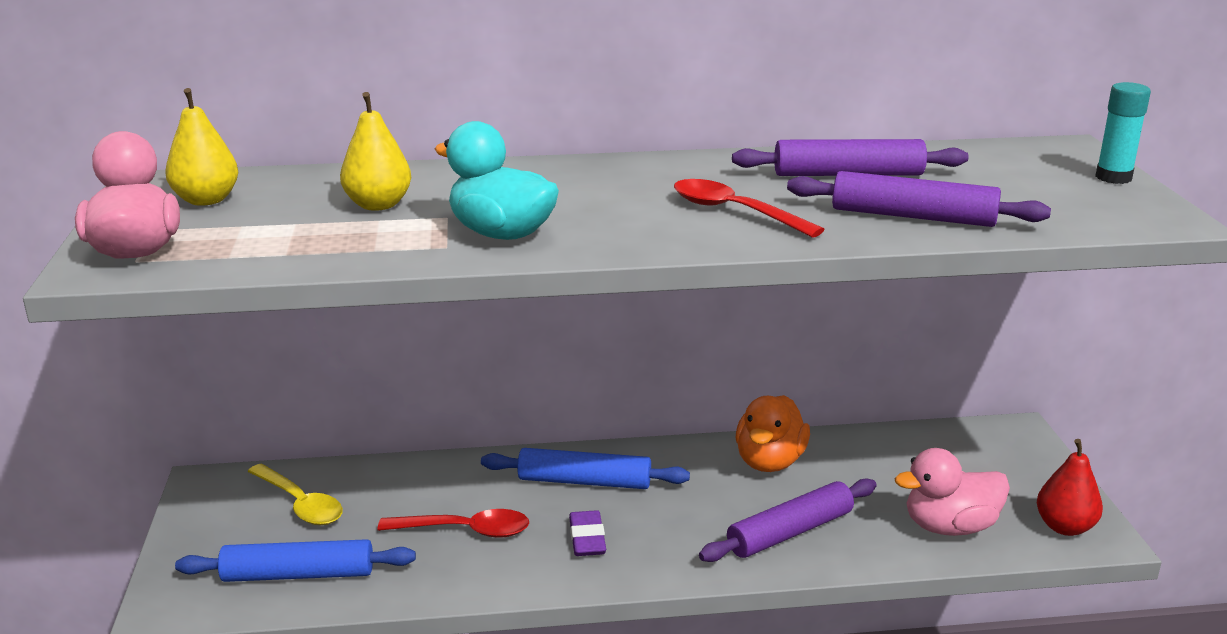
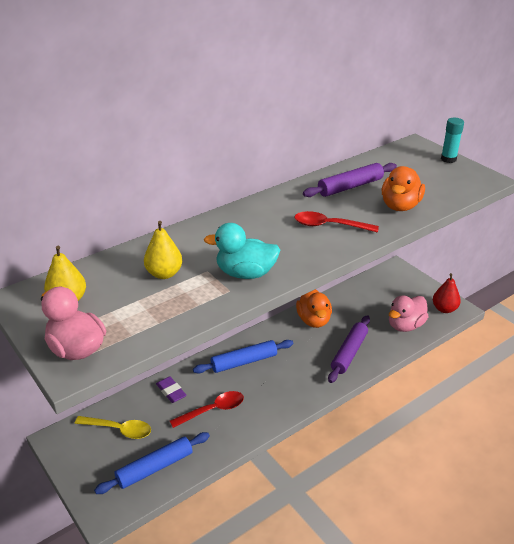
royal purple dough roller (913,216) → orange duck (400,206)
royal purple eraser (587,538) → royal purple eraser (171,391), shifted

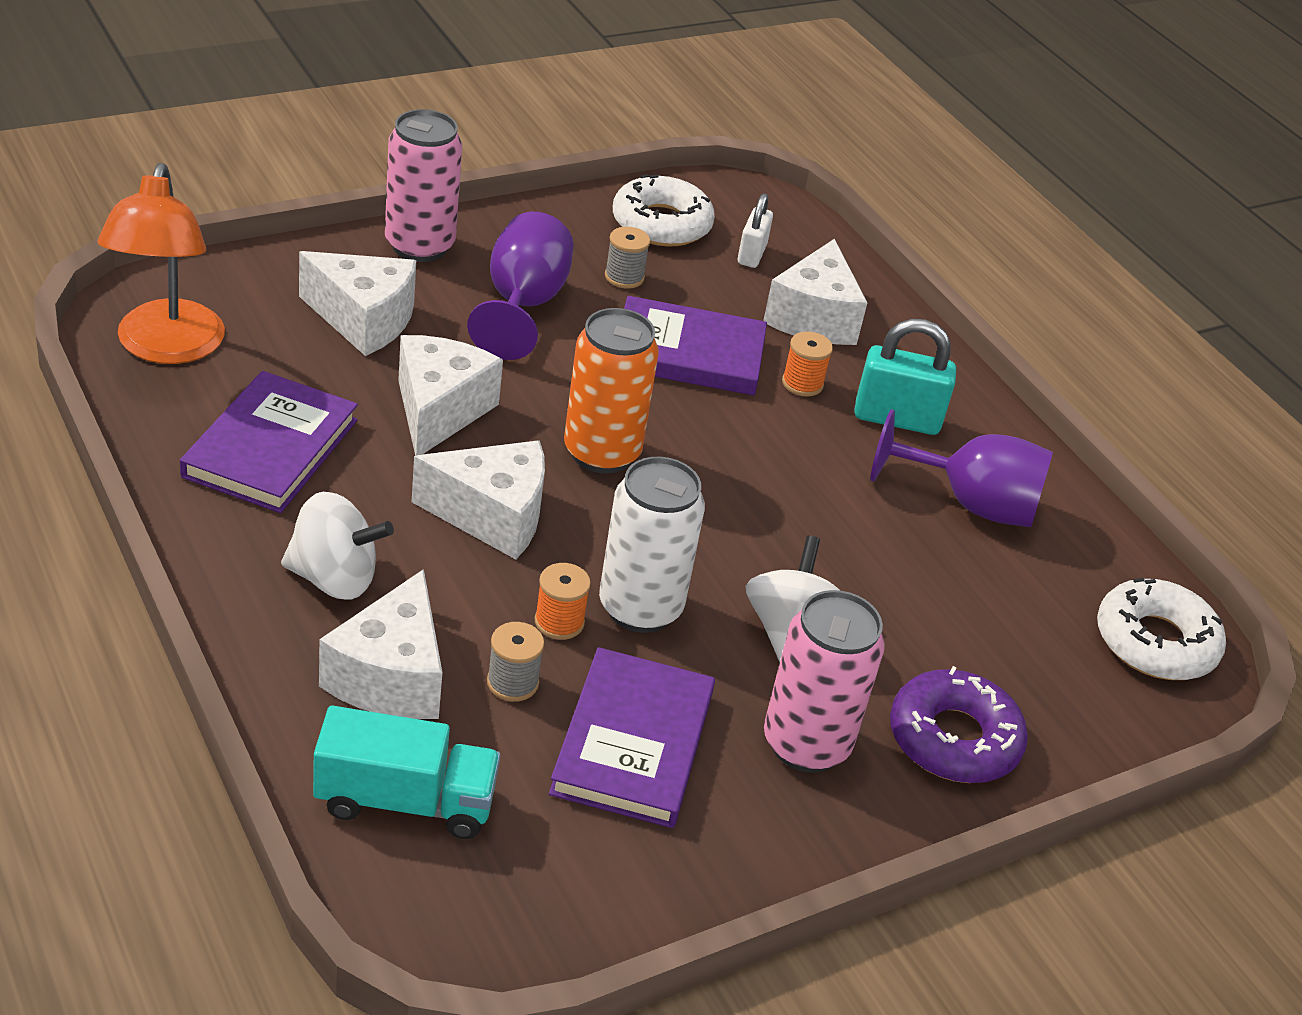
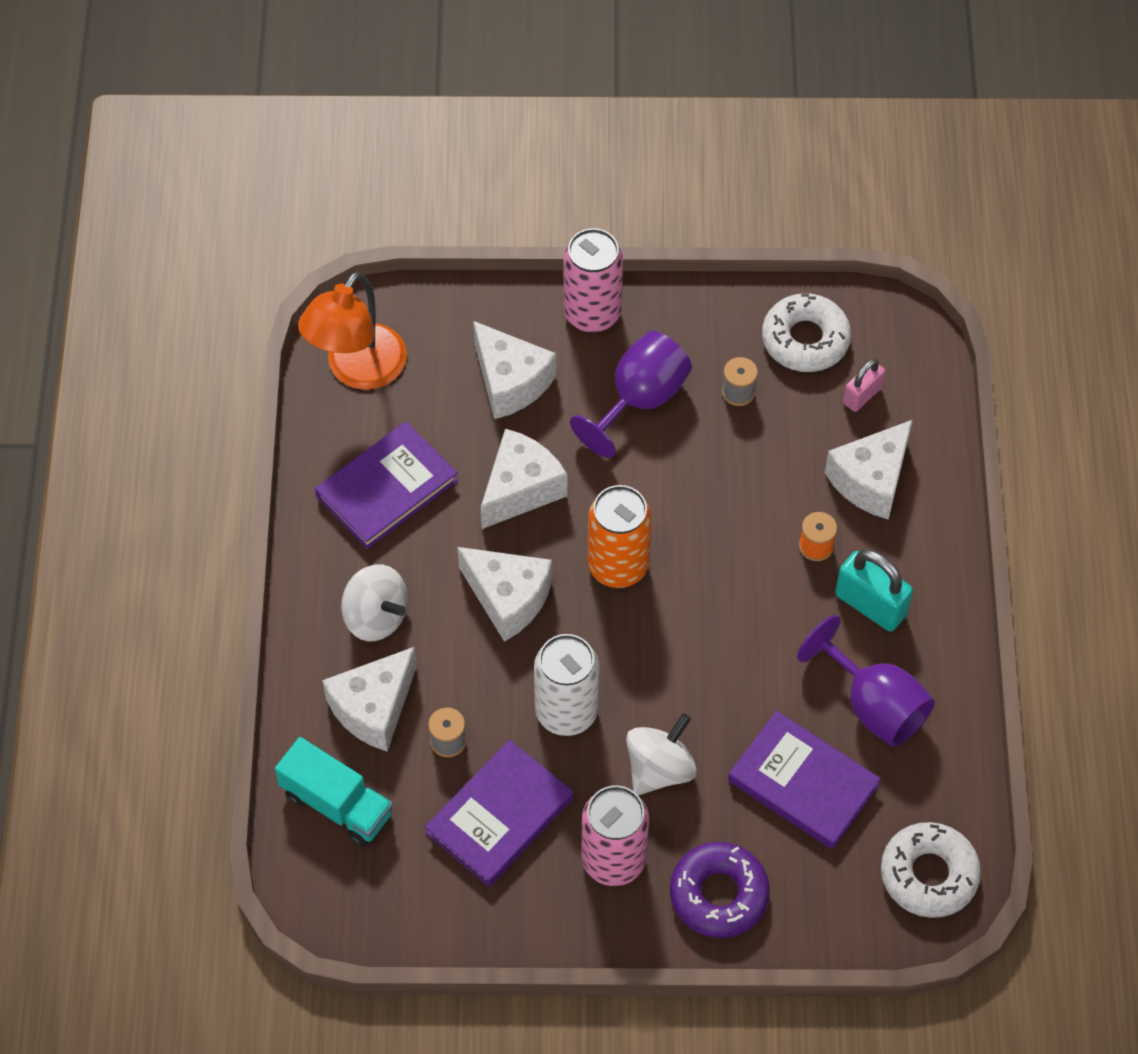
white padlock (751,254) → rose-pink padlock (862,395)
royal purple book (688,353) → royal purple book (803,783), shifted
orange bobbin (559,622) → -

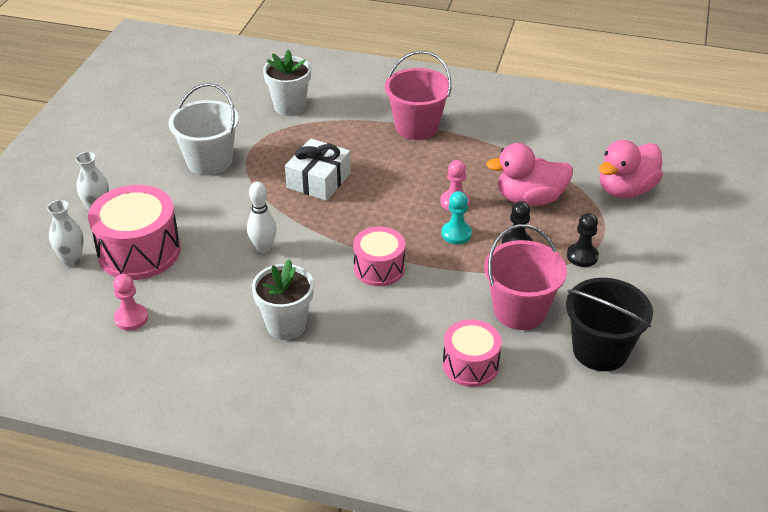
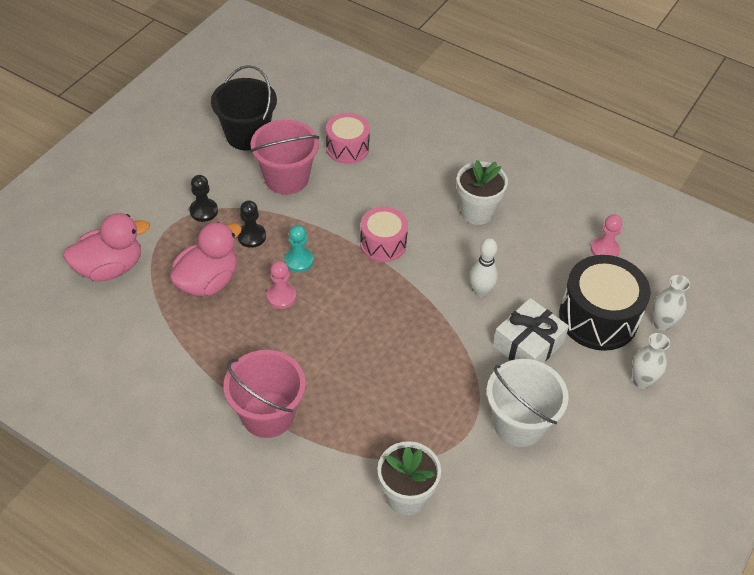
white gift (318,180) → white gift (528,344), shifted
rose-pink duck (529,199) → rose-pink duck (208,281), 60 degrees counterclockwise
rose-pink snare drum (139,251) → black snare drum (598,317)

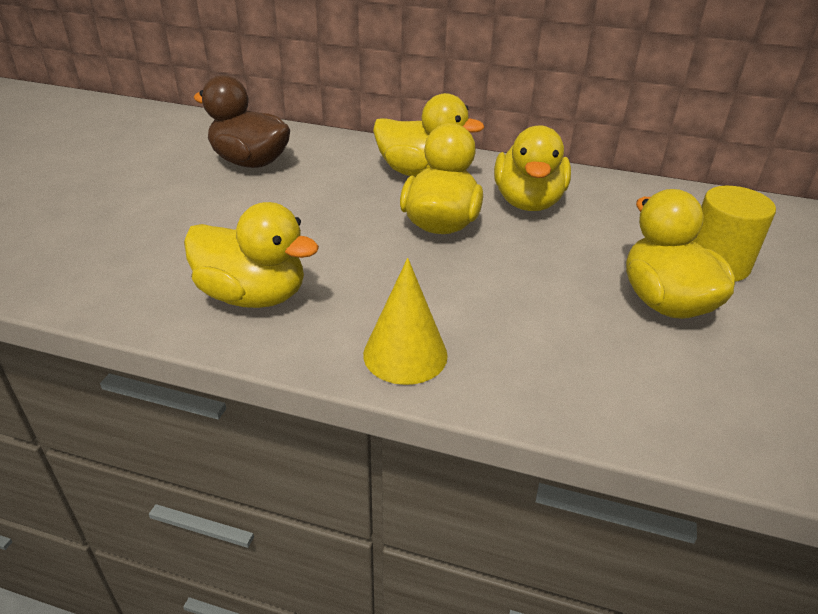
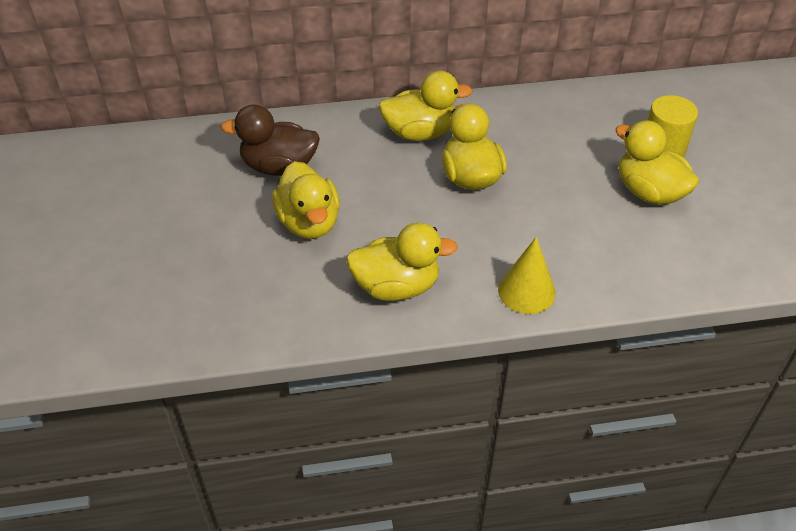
golden duck (528,202) → golden duck (309,223), shifted

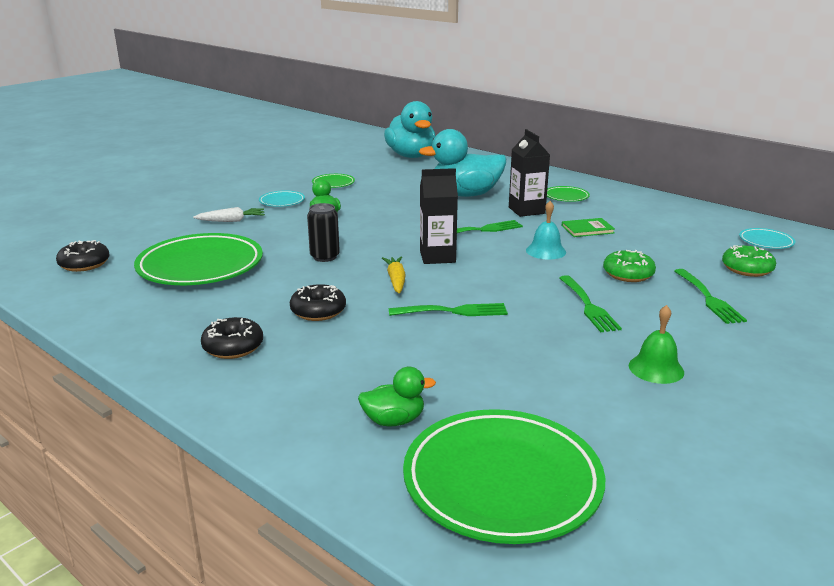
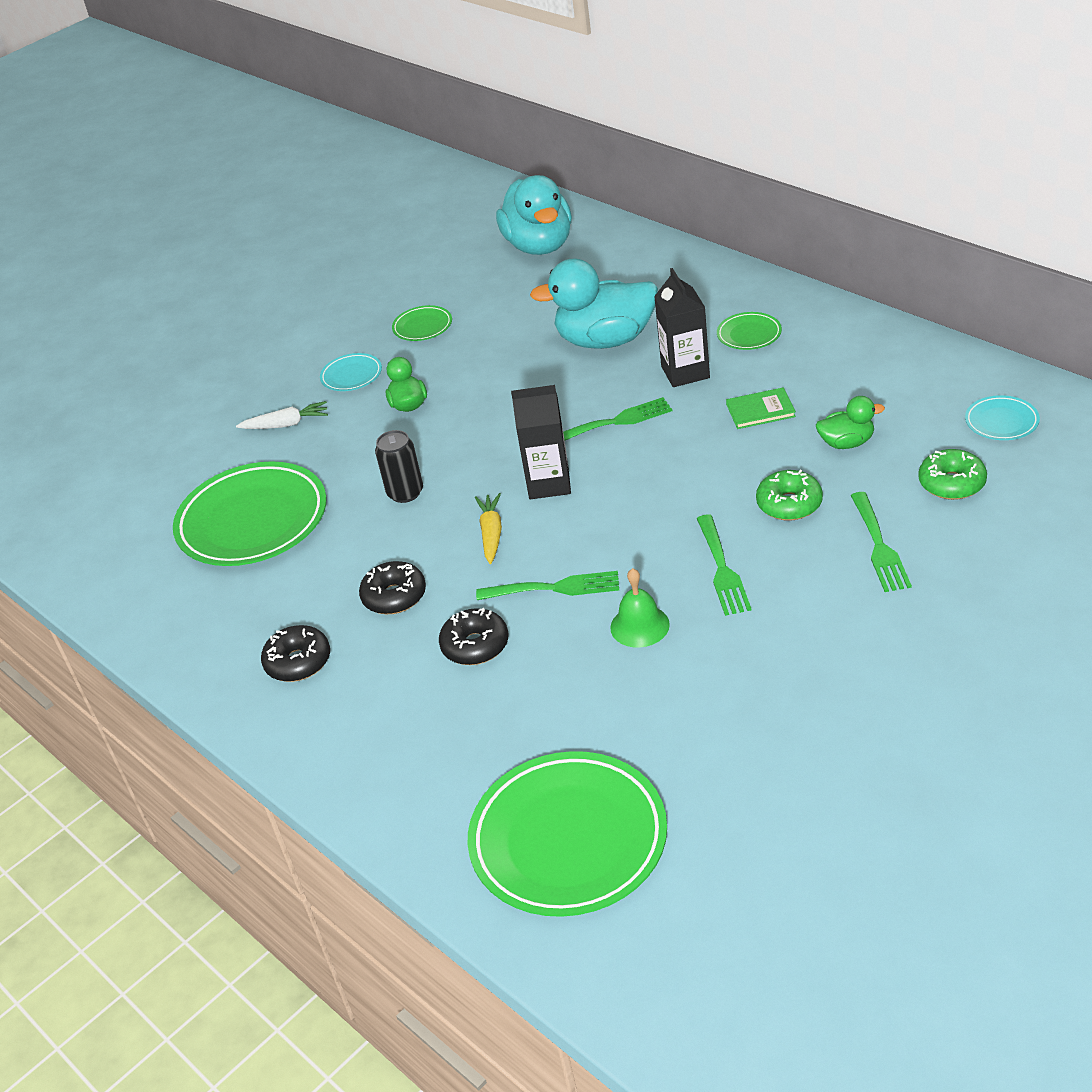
aqua school bell (546,251) → -
black doughnut (84,264) → black doughnut (475,645), shifted
green school bell (656,368) → green school bell (639,626), shifted
green duck (394,420) → green duck (847,443), shifted

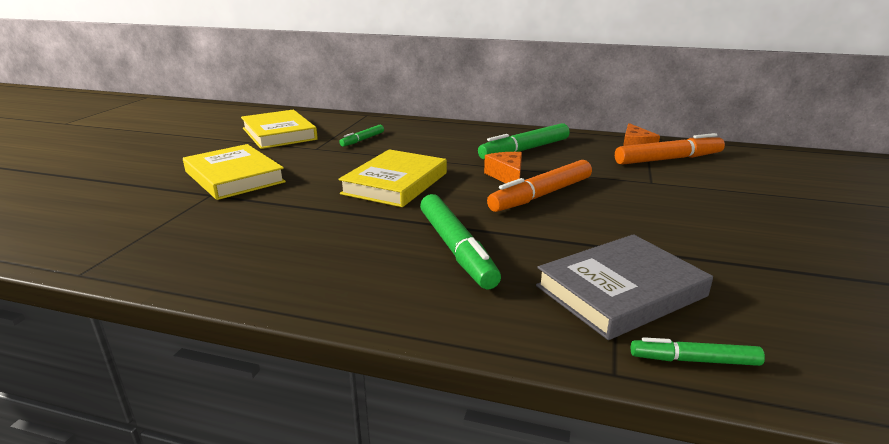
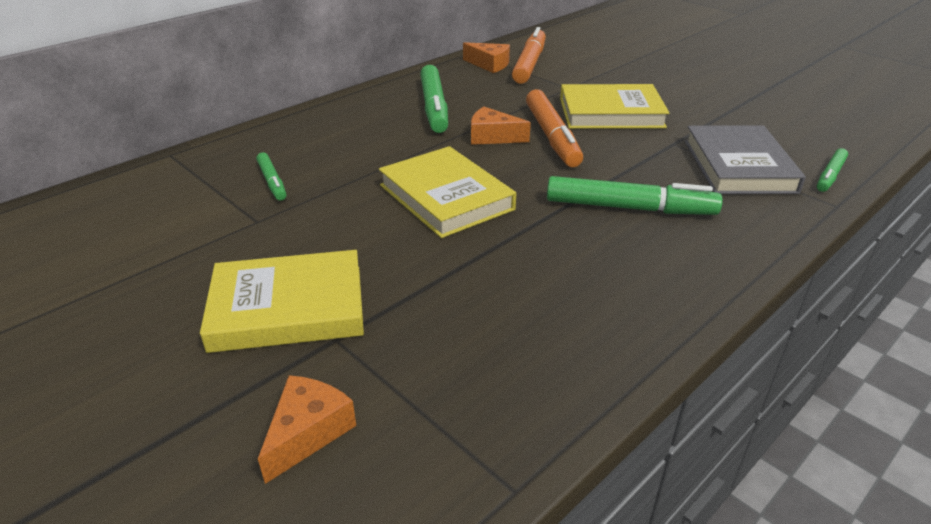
golden book (279,134) → golden book (611,113), shifted
- → orange cheese (308,432)

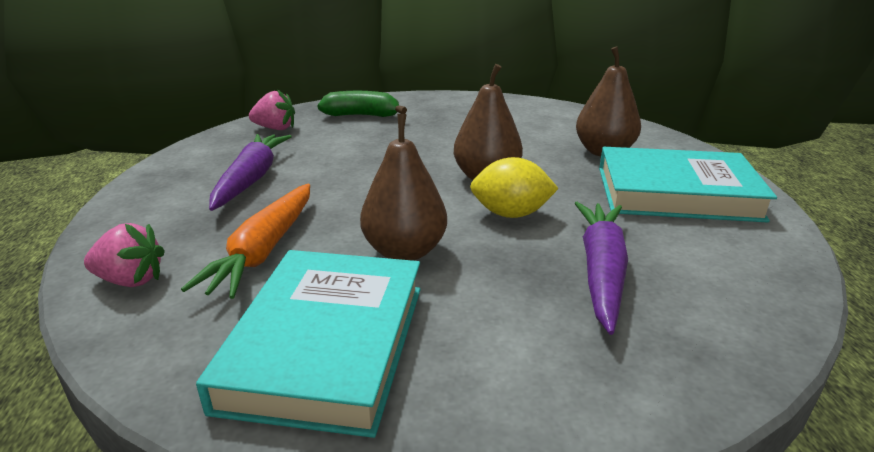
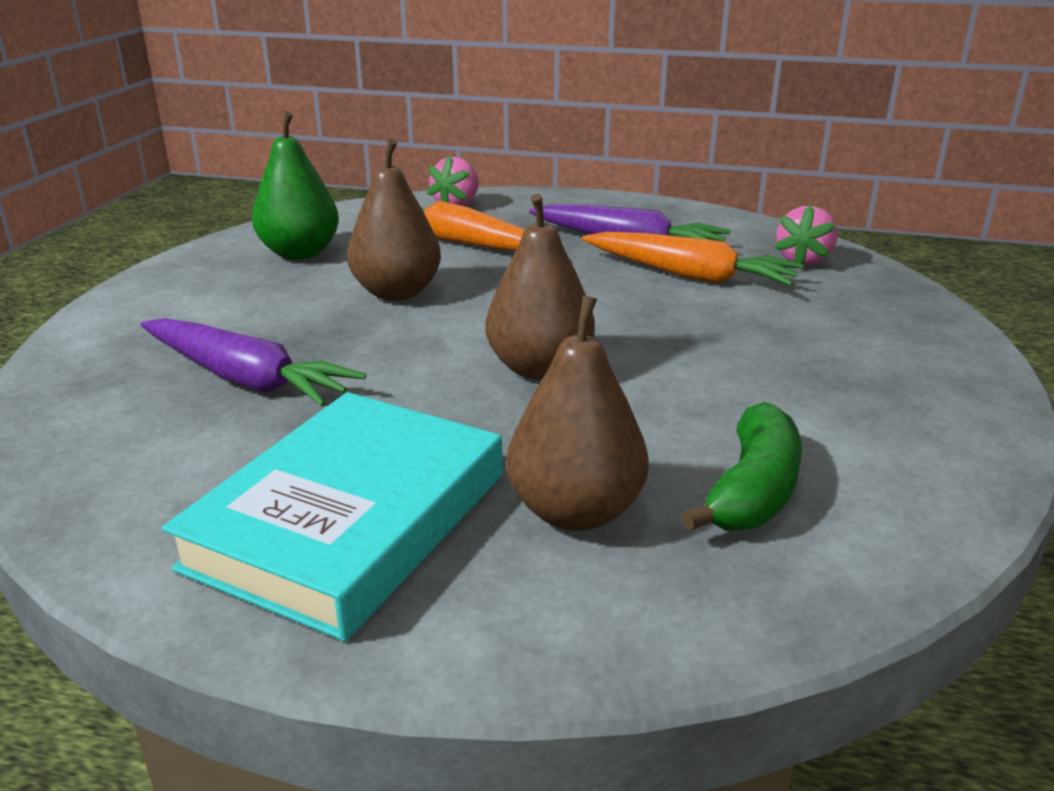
green banana (362,115) → green banana (752,491), shifted
golden citrus fruit (511,214) → -
aqua book (326,344) → green pear fruit (300,253)
- → orange toy carrot (689,275)

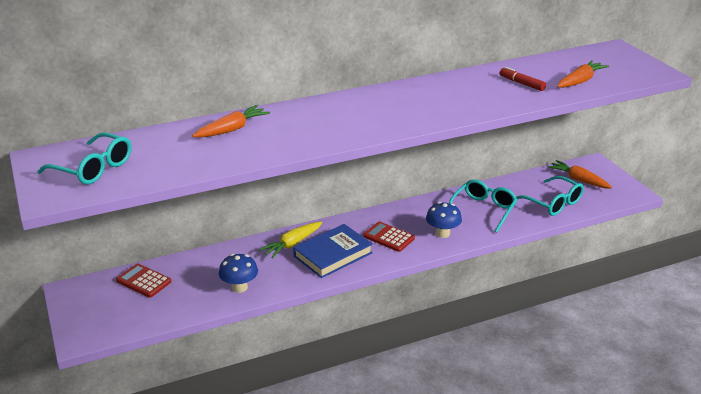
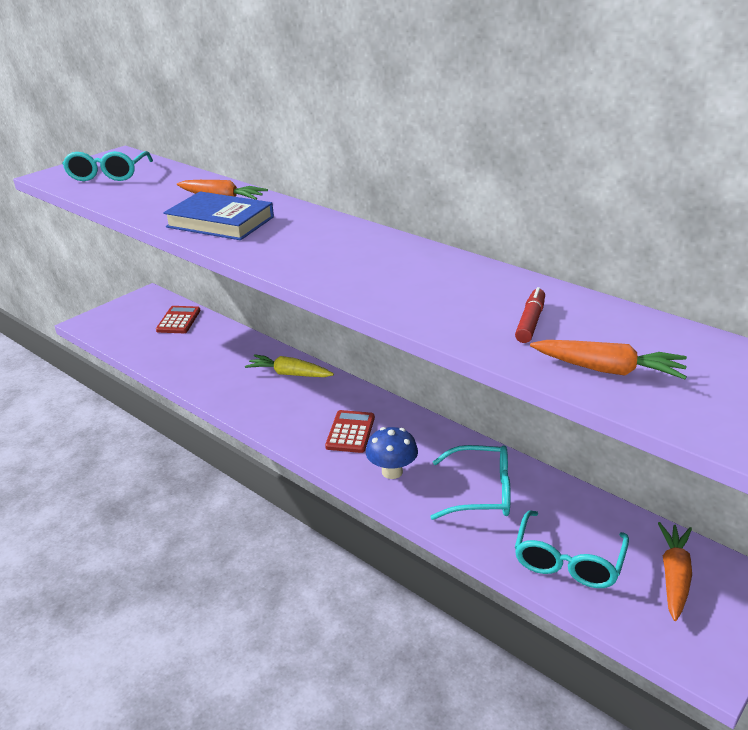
cobalt book (333,254) → cobalt book (220,222), shifted
cobalt fungus (239,287) → -

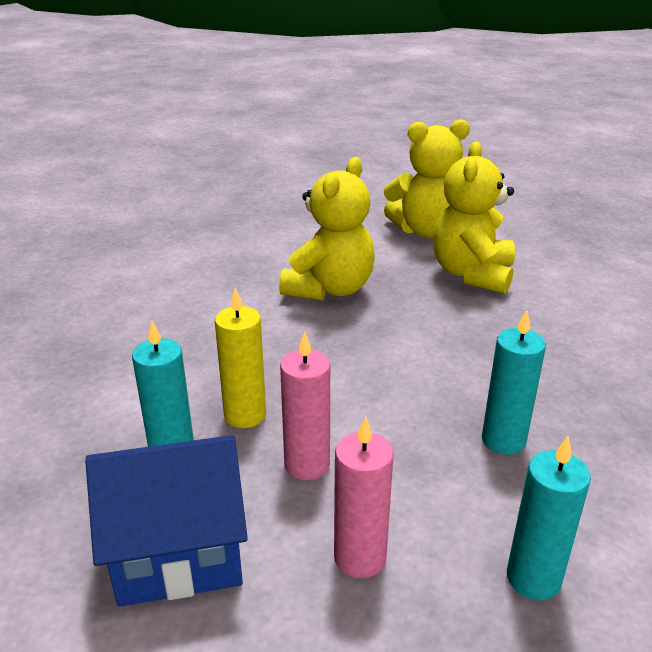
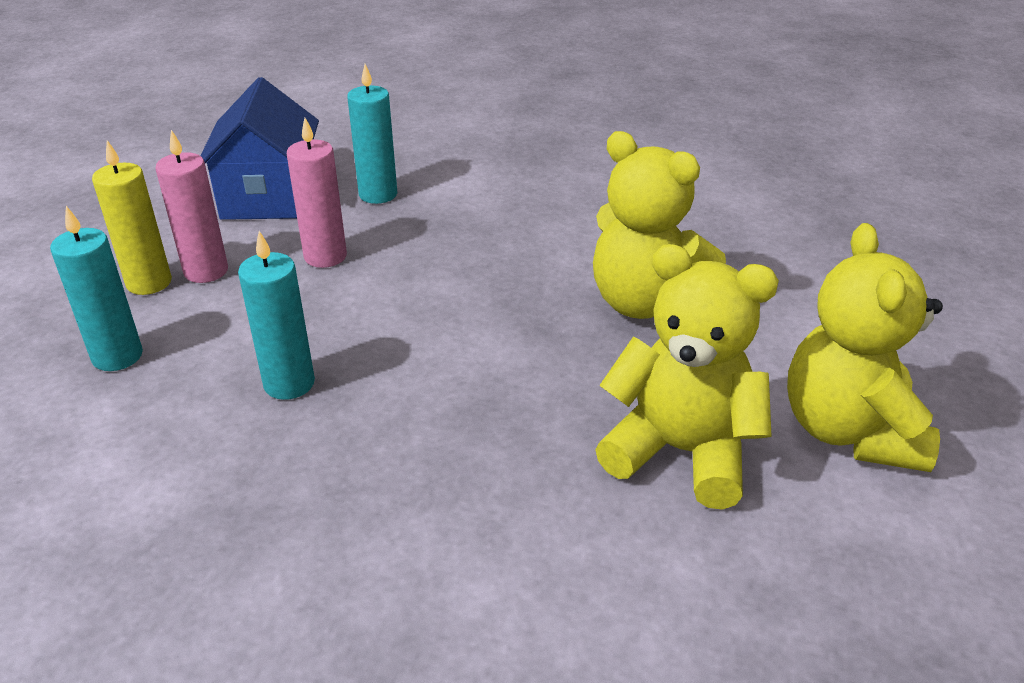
golden candle (245,415) → golden candle (149,283), shifted

